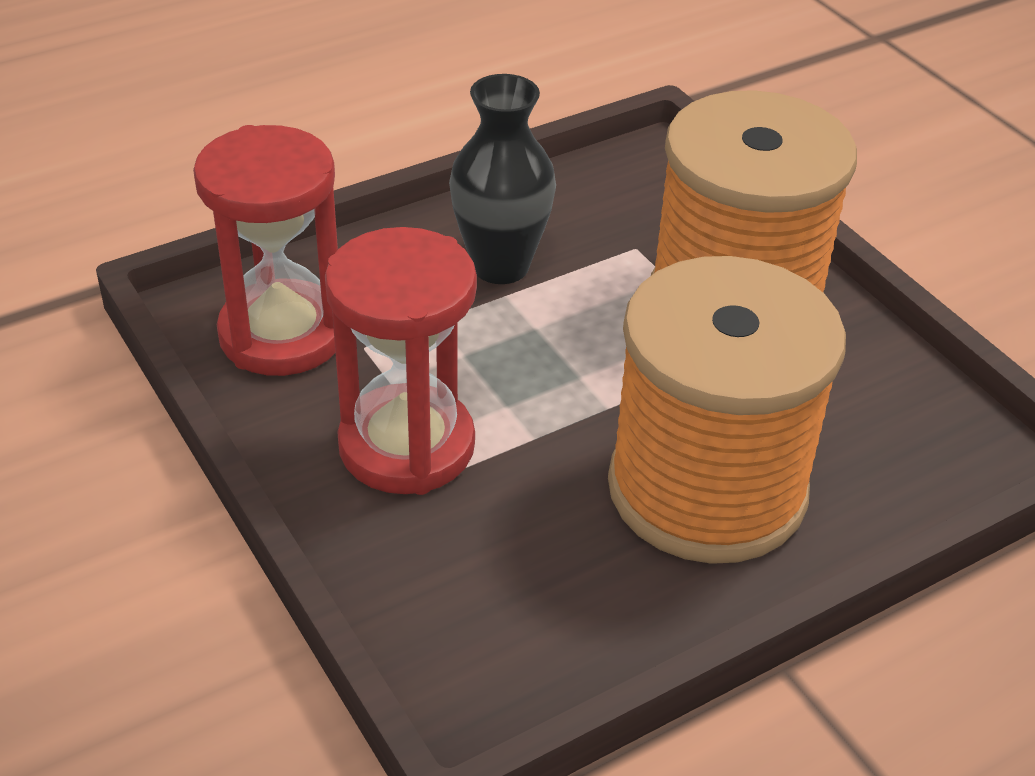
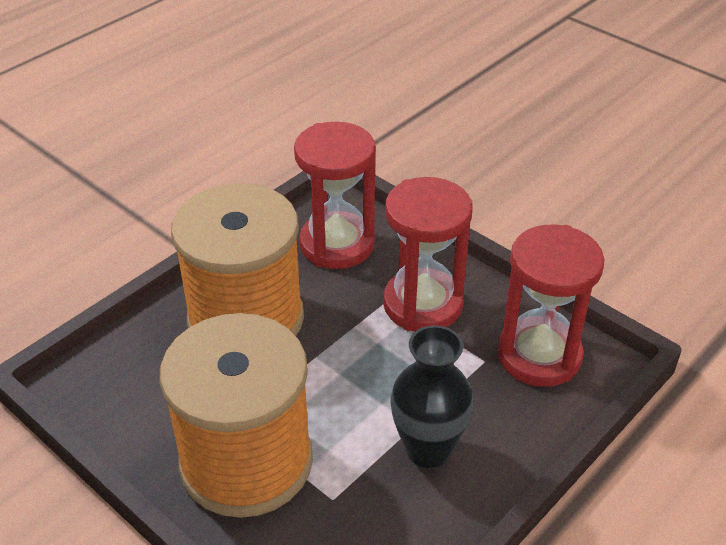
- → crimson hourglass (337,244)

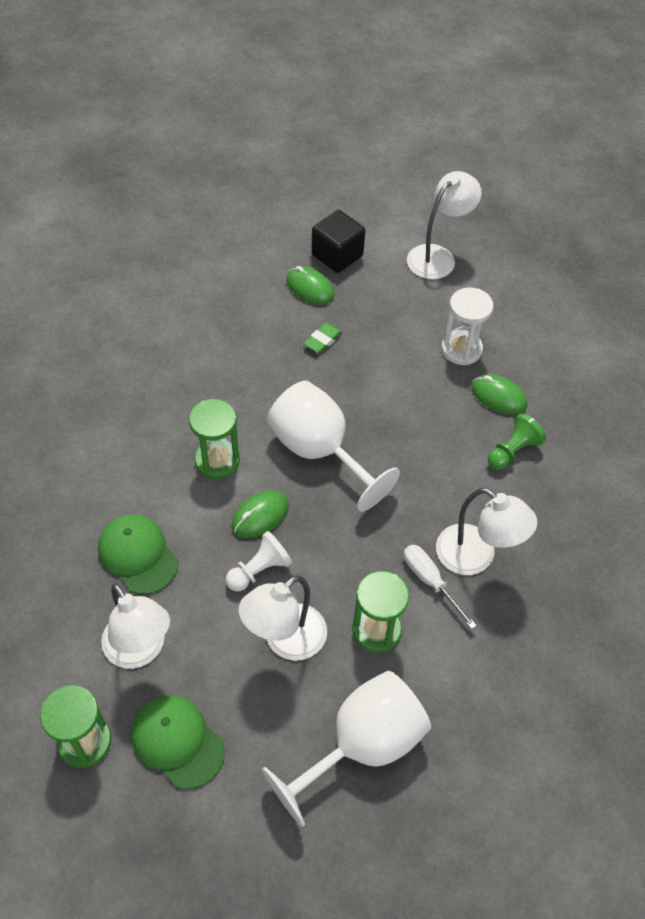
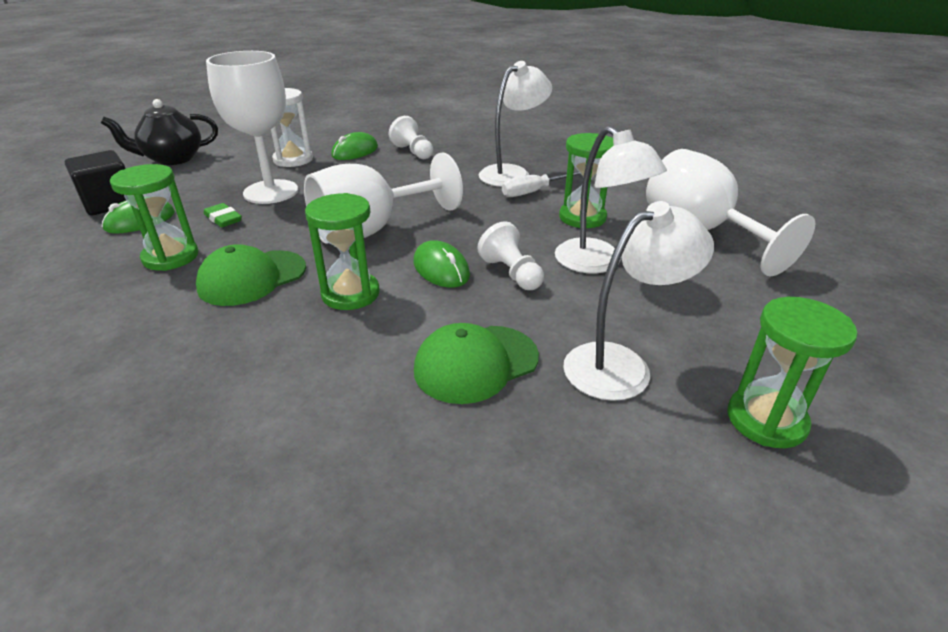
white reading lamp (438,256) → black tea pot (173,159)
green chess pawn (512,451) → white chess pawn (413,152)
green cap (178,741) → green cap (252,278), shifted
- → white wine glass (271,192)
- → green hourglass (171,257)

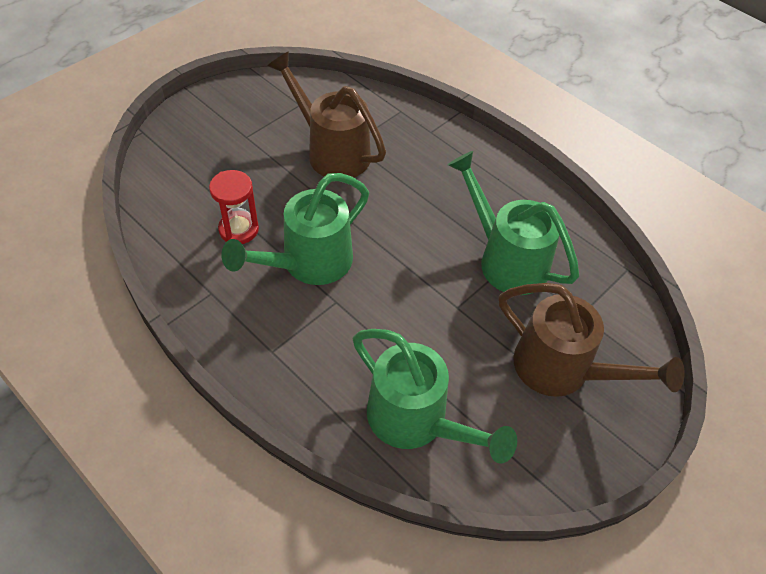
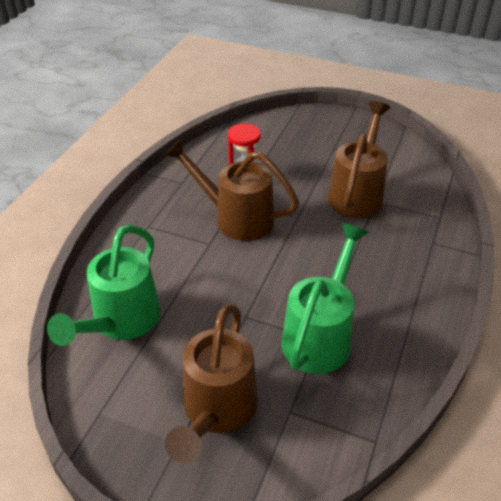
green watering can (309,263) → brown watering can (236,218)

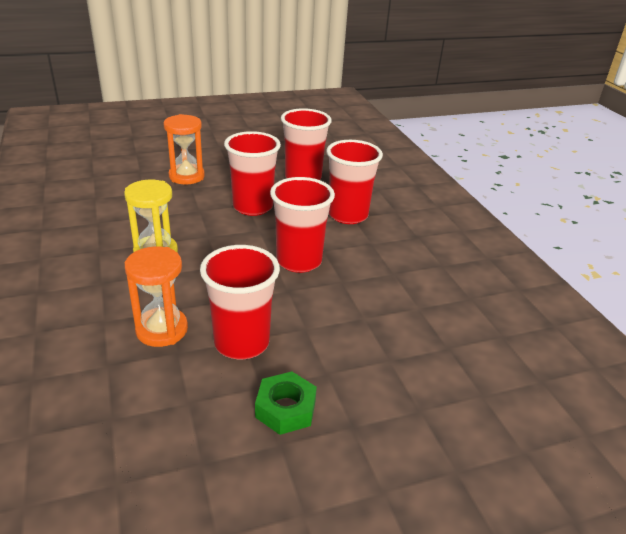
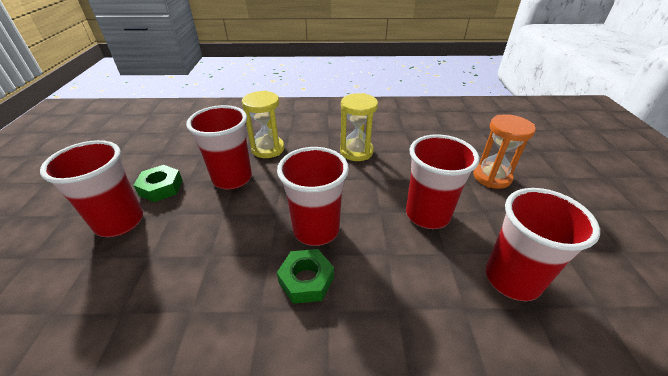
crimson cup (348,215) → crimson cup (120,222), shifted
orange hourglass (162,329) → golden hourglass (268,149)
- → green hexagon nut (306,280)

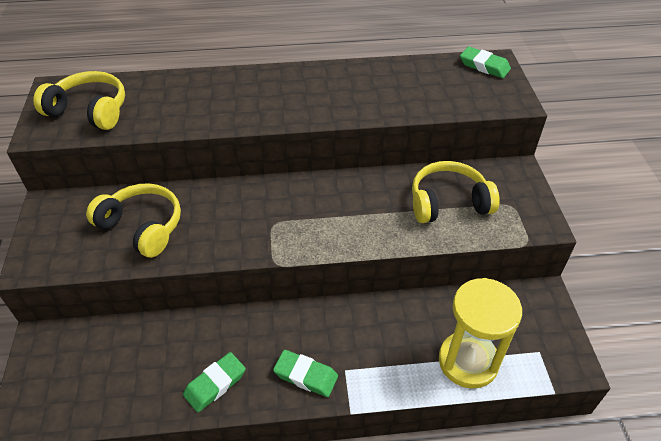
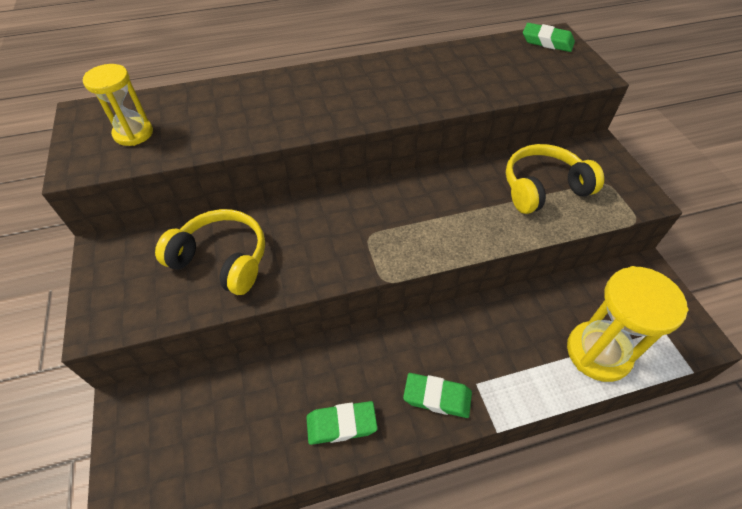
golden headset (90,110) → golden hourglass (133,133)
green eraser (215,384) → green eraser (341,424), 45 degrees clockwise

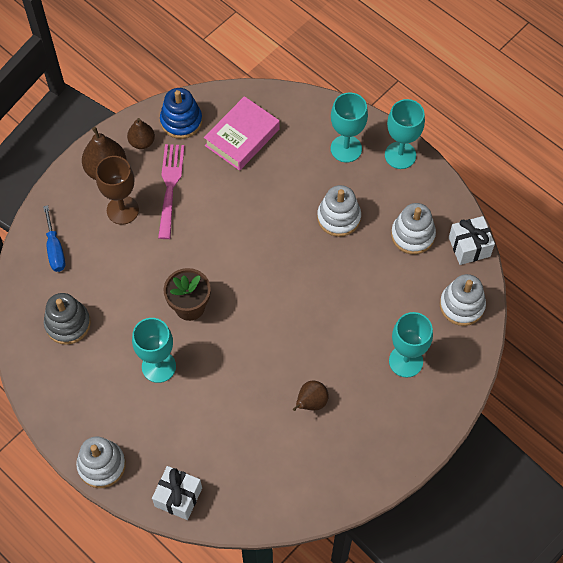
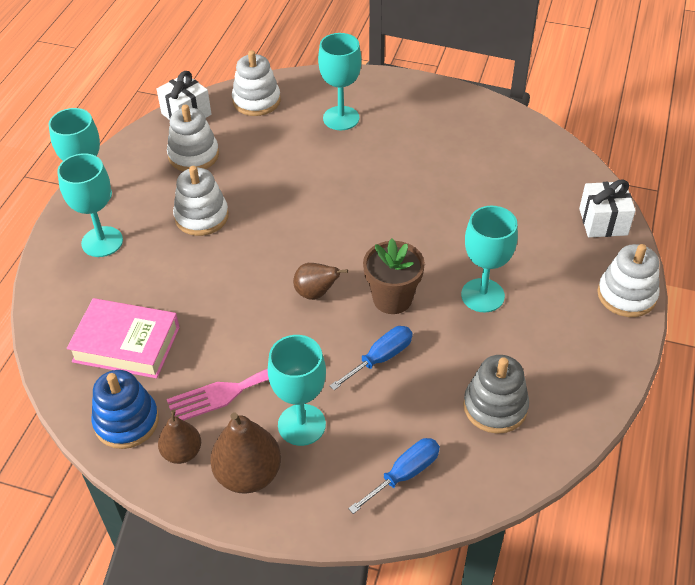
brown wine glass (122,210) → aqua wine glass (301,425)
brown pear fruit (311,402) → brown pear fruit (316,293), shifted
- → cobalt hand screwdriver (381,358)

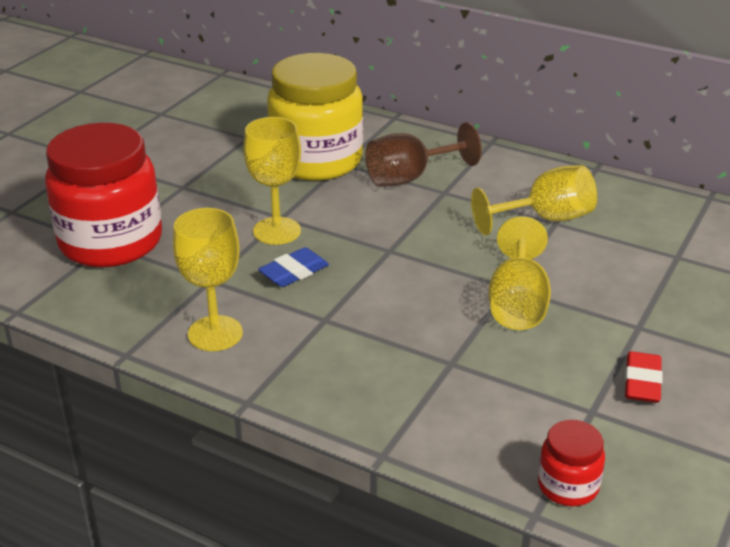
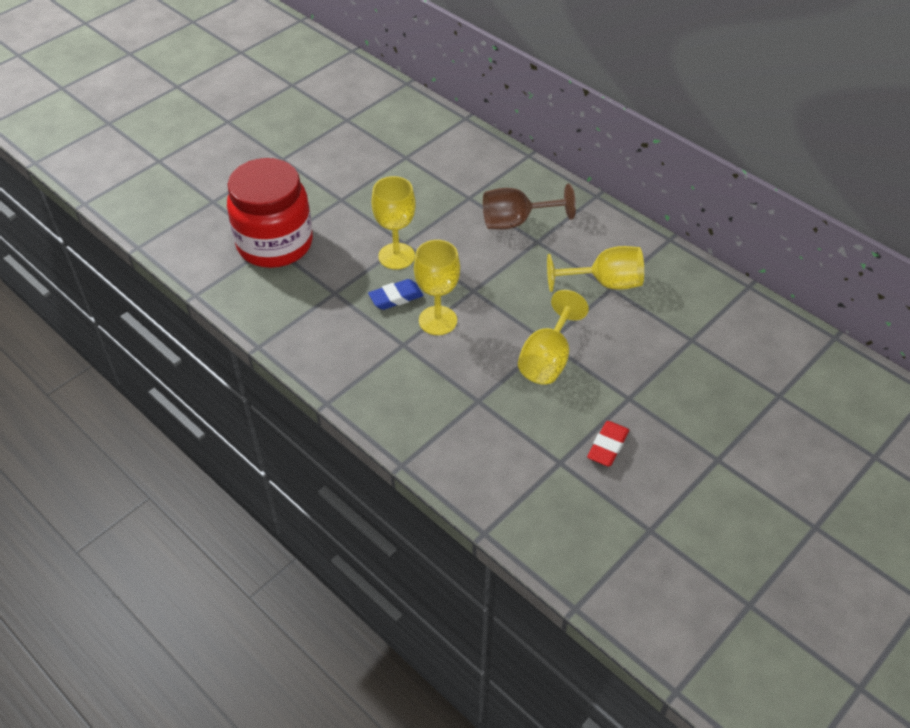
golden jar (316,161) → -
golden wine glass (215,333) → golden wine glass (438,320), shifted
crimson jar (568,486) → -

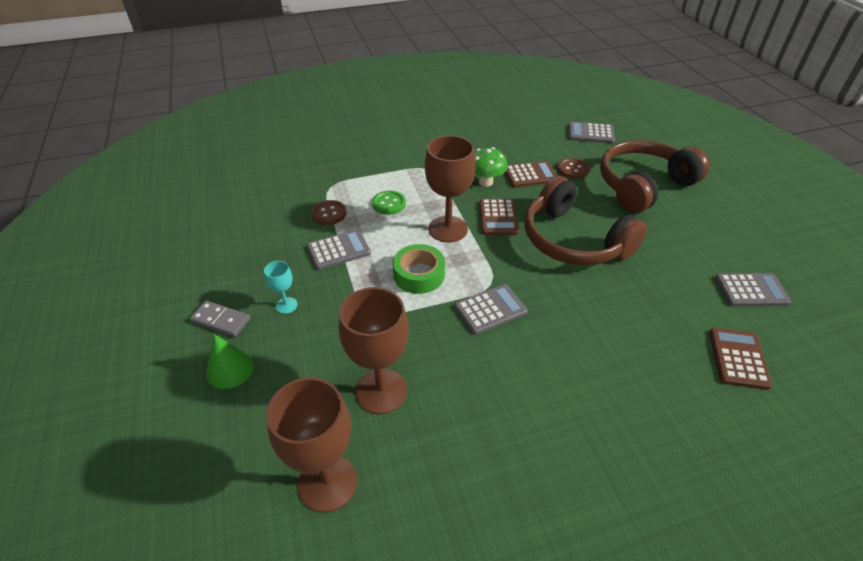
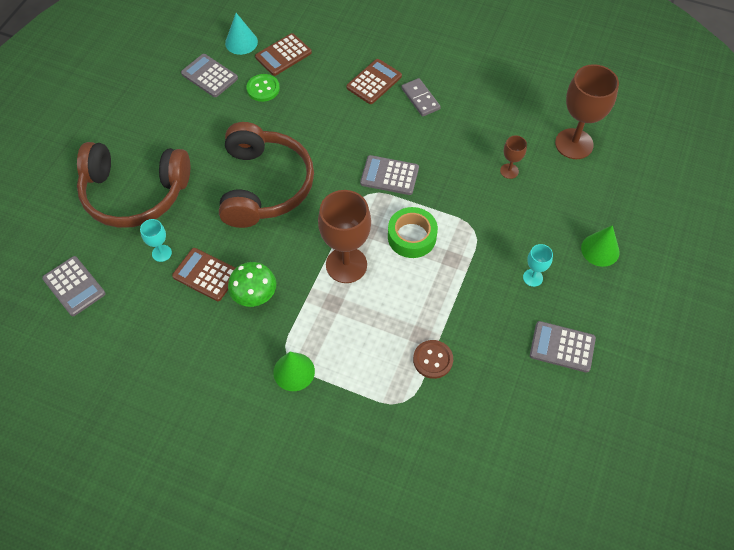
brown sewing button (572,169) → aqua wine glass (161,253)
green sewing button (389,204) → green sewing button (263,89), shifted
brown adding machine (498,217) → brown adding machine (374,82), shifted
ash-grey adding machine (338,250) → ash-grey adding machine (562,347), shifted
brown wine glass (381,391) → brown wine glass (509,171), x0.48
ash-grey domino piece (221,320) → ash-grey domino piece (420,99), shifted
- → aqua cone shape (241,42)
- → green cone shape (294,371)

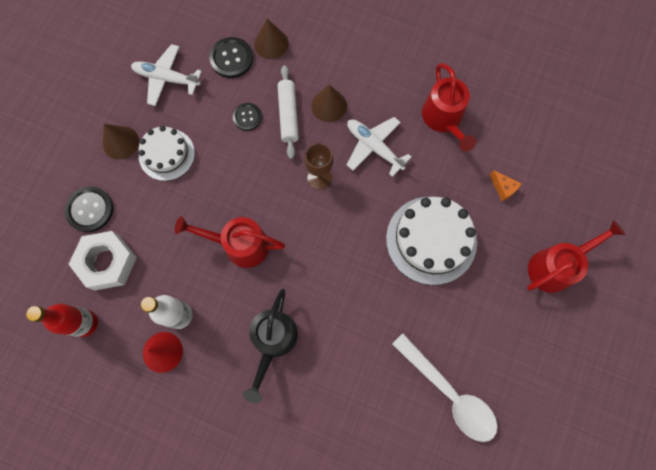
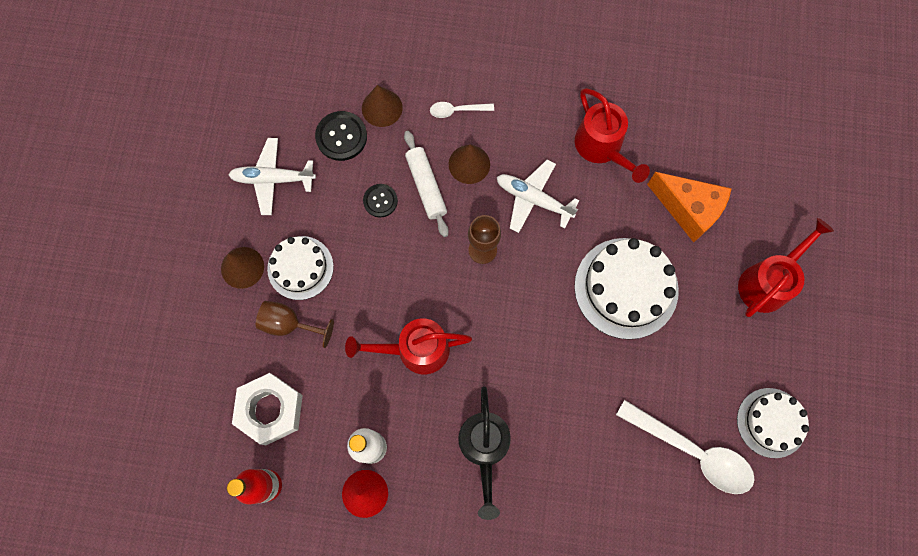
orange cheese (503,188) → orange cheese (688,210), x2.17
black sewing button (90,209) → -
- → white tablespoon (457,110)
- → brown wine glass (289,324)
- → white layer cake (771,422)

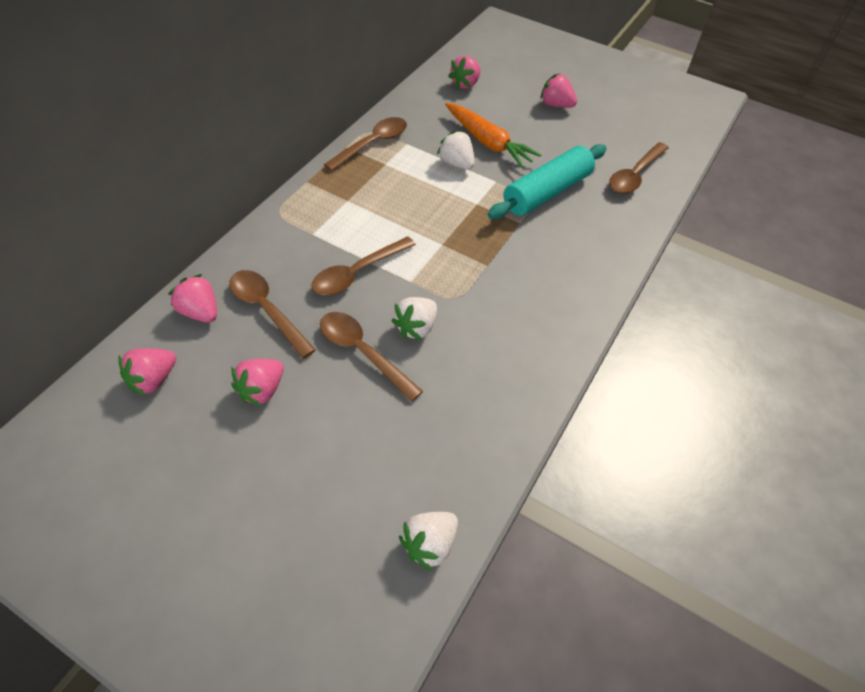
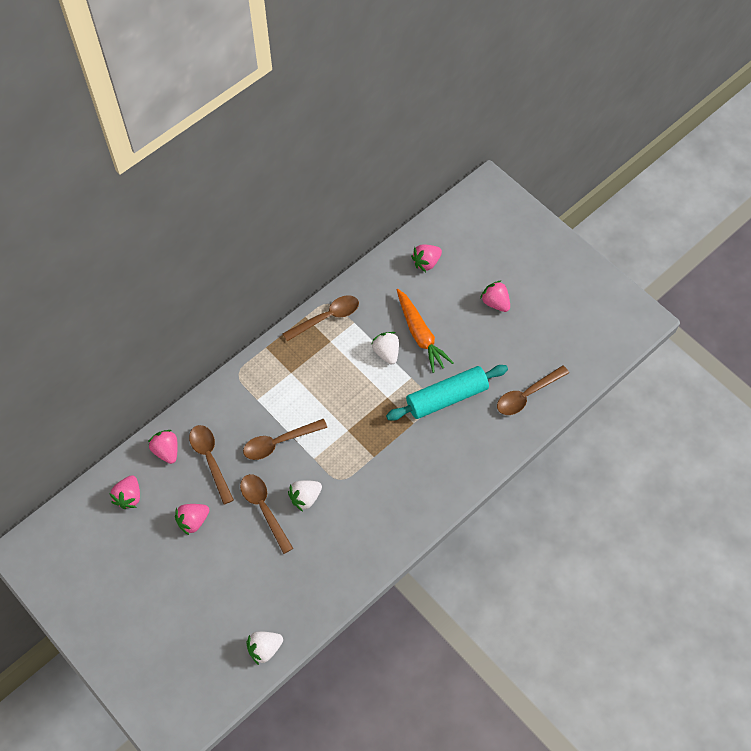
rose-pink berry (153,380) → rose-pink berry (129,497), 45 degrees counterclockwise

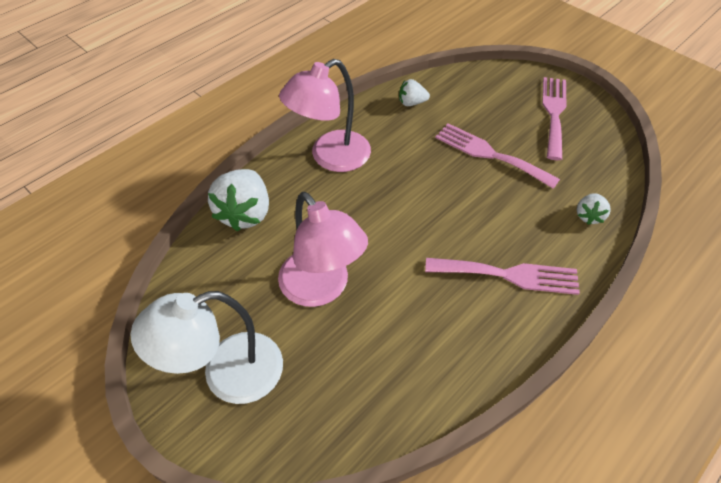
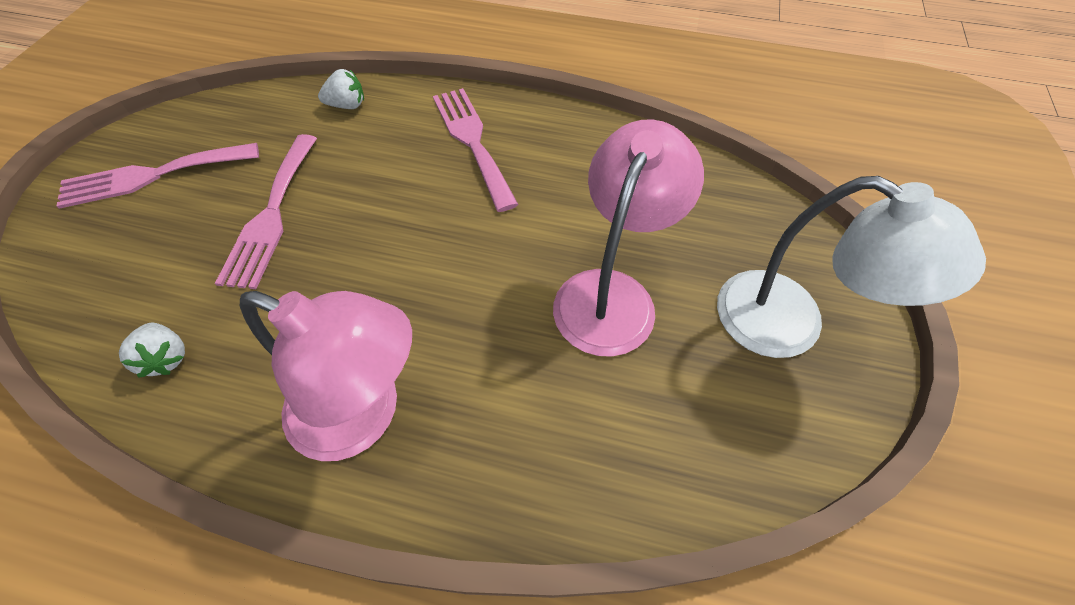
white berry (245,213) → -

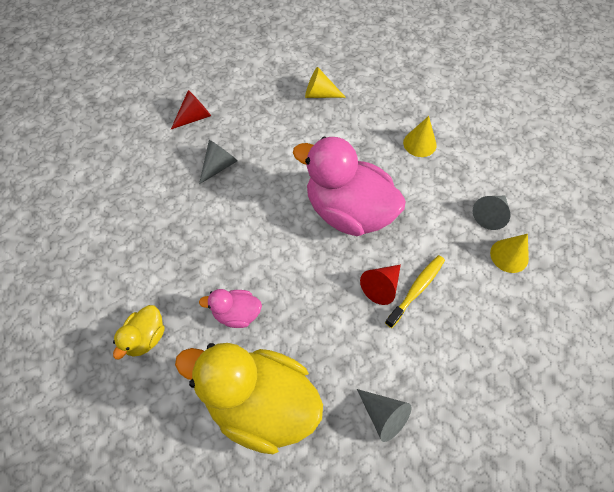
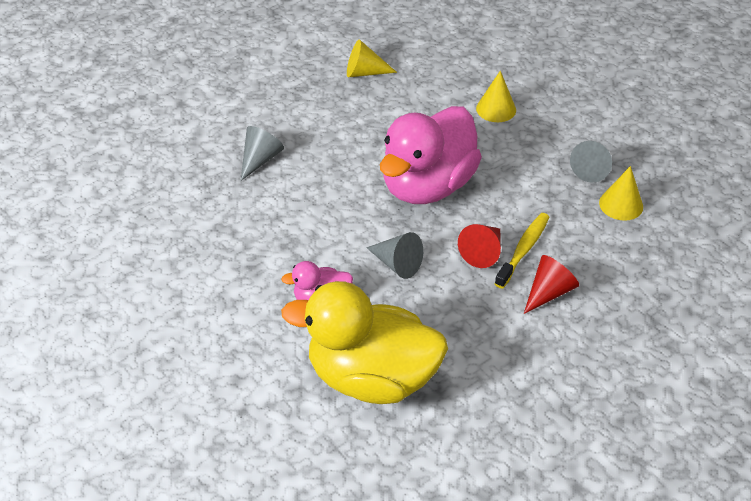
crimson cone shape (194,117) → crimson cone shape (548,292), shifted
rose-pink duck (348,211) → rose-pink duck (427,186), 75 degrees counterclockwise
golden duck (146,337) → -
ash-grey cone shape (383,415) → ash-grey cone shape (397,264), shifted

